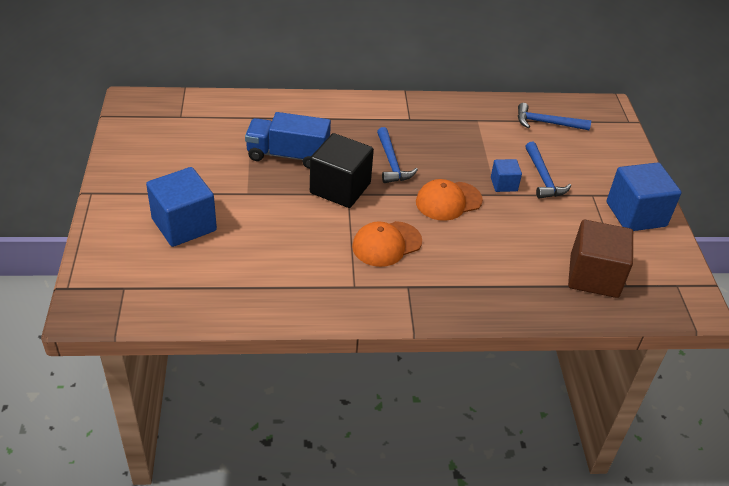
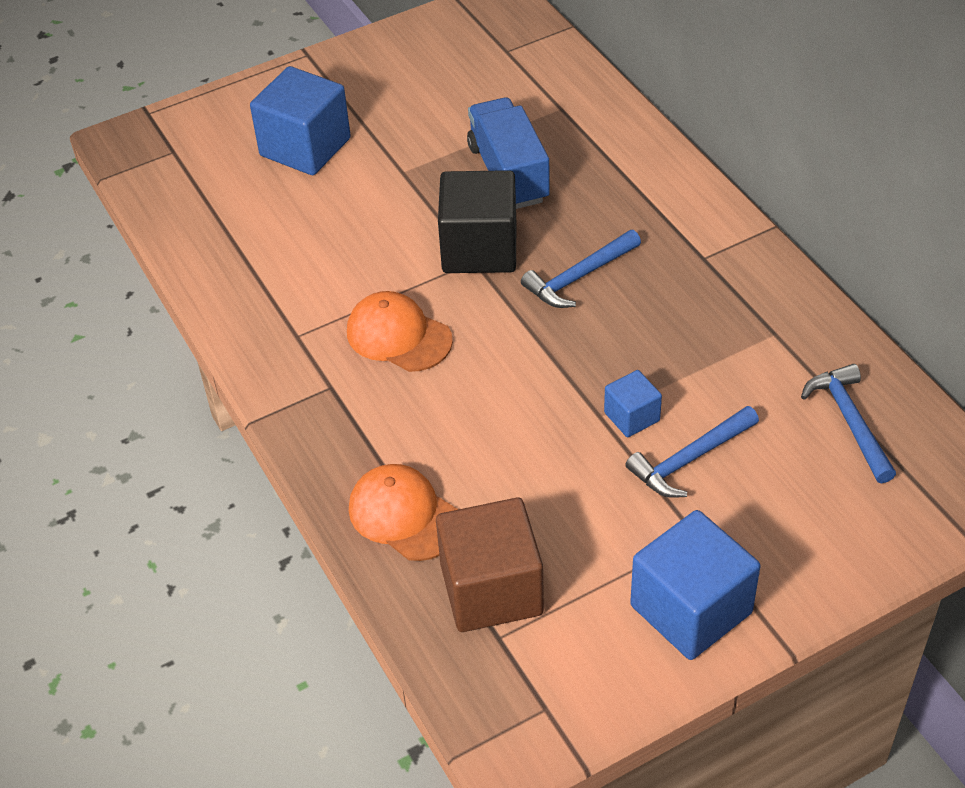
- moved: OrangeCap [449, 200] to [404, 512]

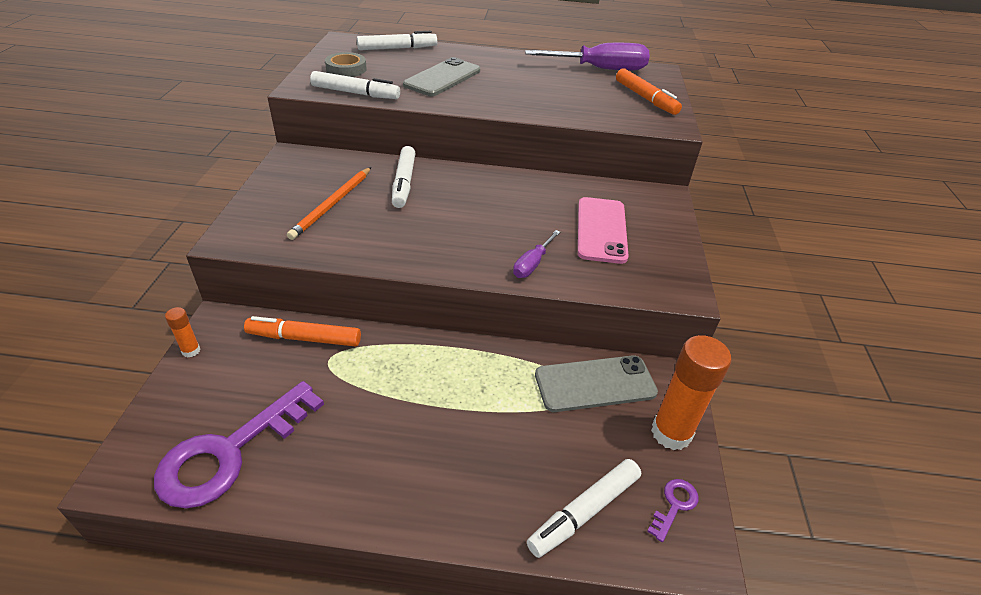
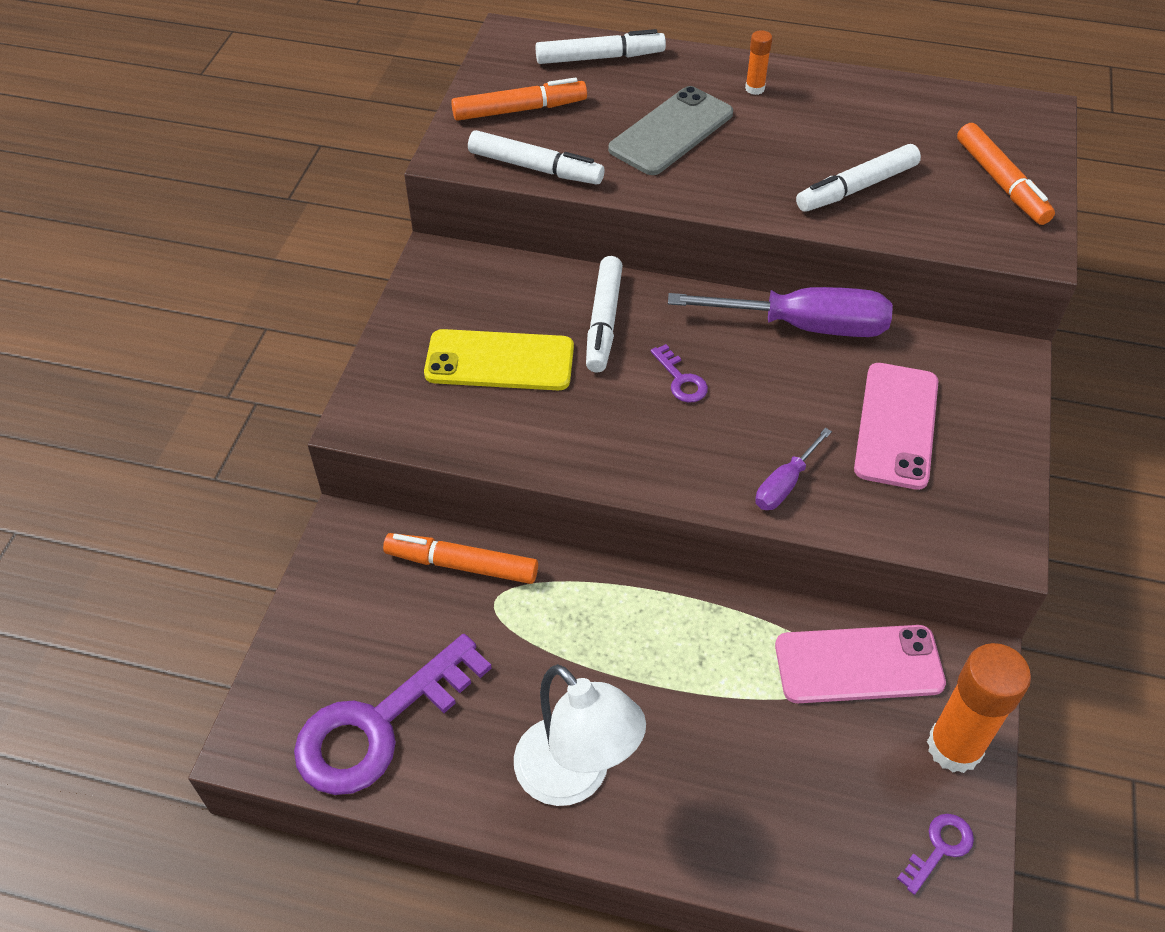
- moved: OrangeGlueStick [182, 332] to [758, 62]
- replaced: OrangePencil [329, 203] to YellowPhone [499, 359]
- replaced: GreyTape [346, 64] to OrangeMarker [519, 99]
- moved: PurpleScrewdriver [587, 57] to [780, 312]
- moved: WhiteMarker [584, 508] to [858, 178]
- recoloured: GreyPhone [596, 383] to PinkPhone [860, 664]
- added: WhiteLamp [580, 735]
- added: PurpleKey [679, 373]

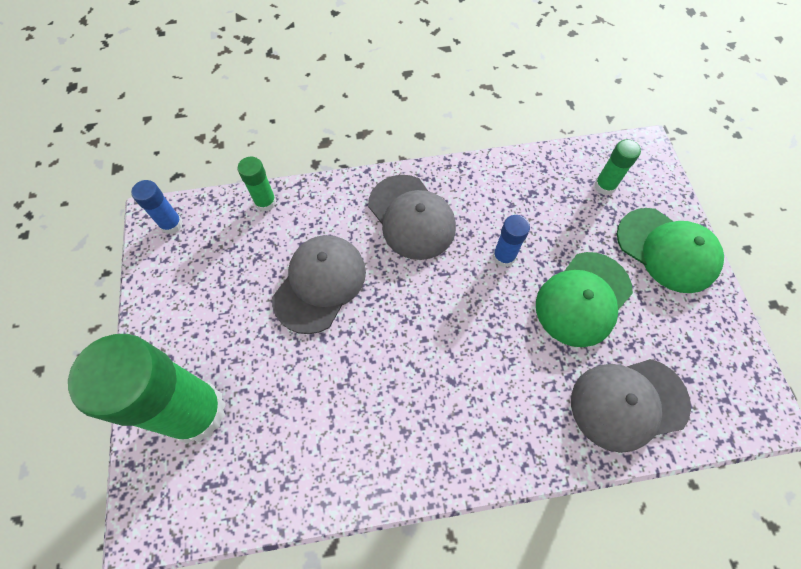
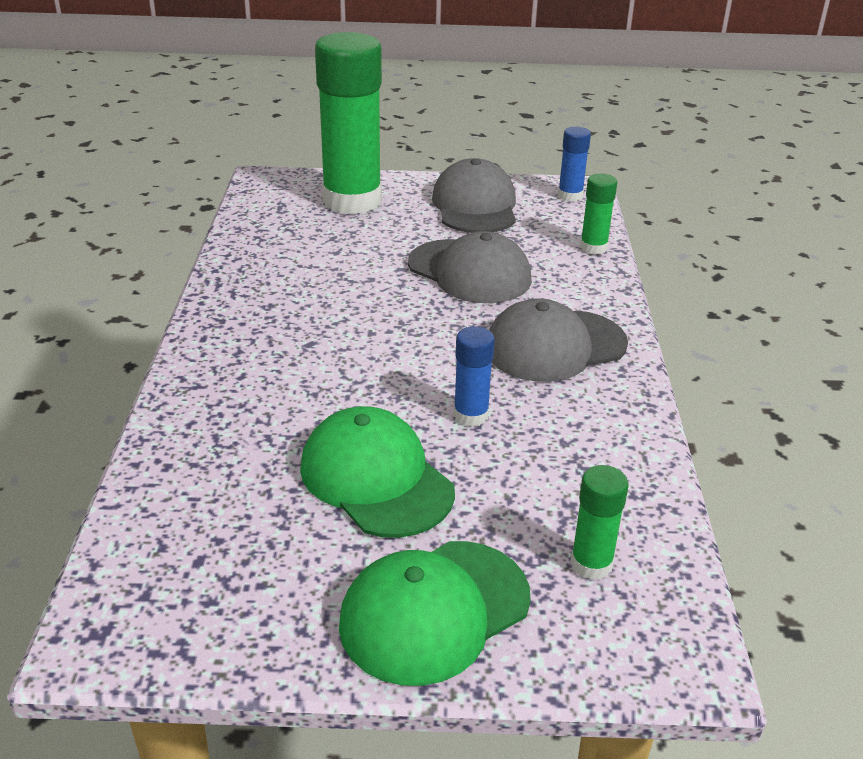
- moved: GreyCap [631, 406] to [474, 195]

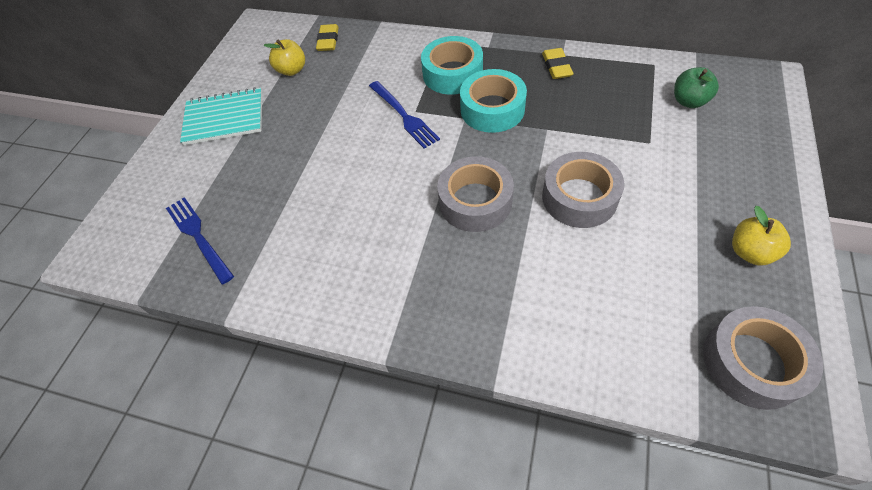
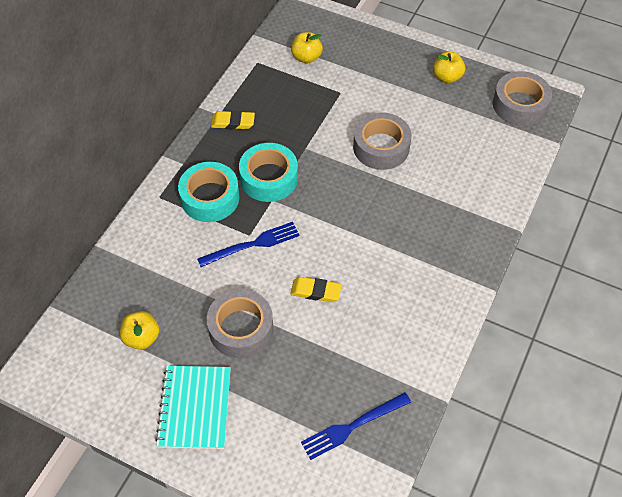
- moved: YellowEraser [327, 37] to [316, 289]
- moved: GreyTape [475, 194] to [240, 323]
- recoloured: GreenApple [696, 87] to YellowApple [307, 47]

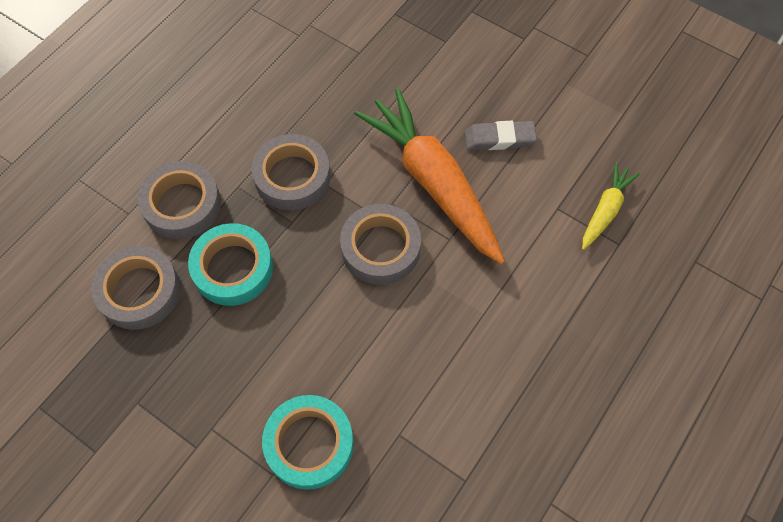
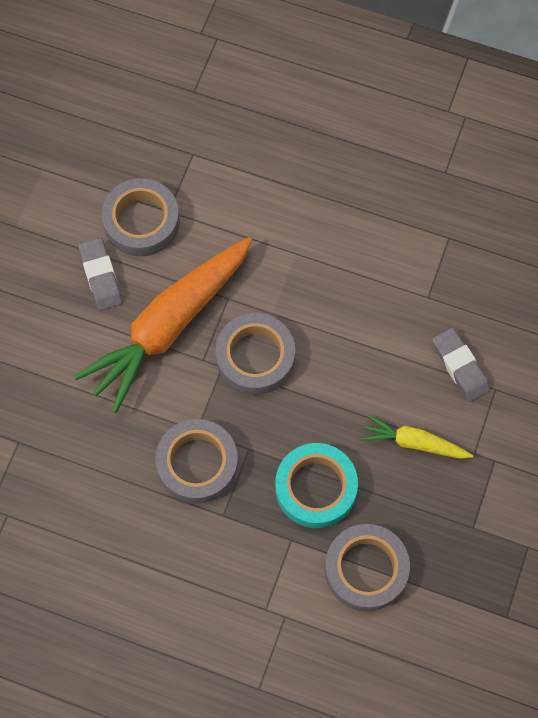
- moved: GreyTape [179, 200] to [140, 217]
- replaced: TurquoiseTape [308, 442] to GreyEraser [461, 365]
- moved: YellowCarrot [611, 206] to [417, 436]

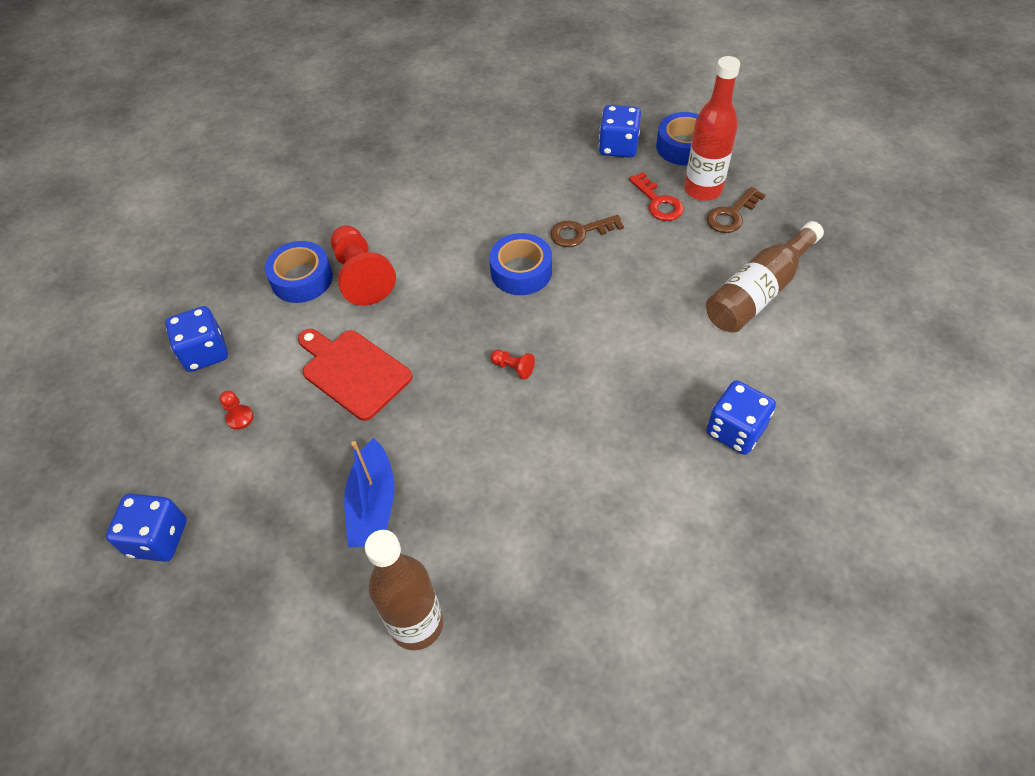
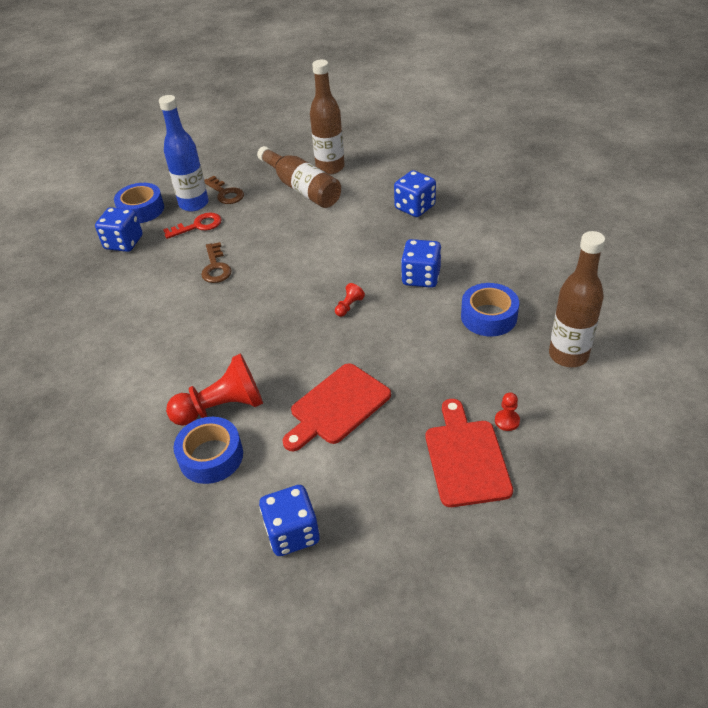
- moved: BlueDice [146, 527] to [421, 263]
- moved: RedPawn [236, 410] to [507, 411]
- removed: BlueBoat [369, 492]
- moved: BlueTape [520, 264] to [490, 310]
- recoloured: RedBottle [712, 128] to BlueBottle [184, 153]
- added: BrownBottle [327, 117]
- added: RedCuttingBoard [469, 453]

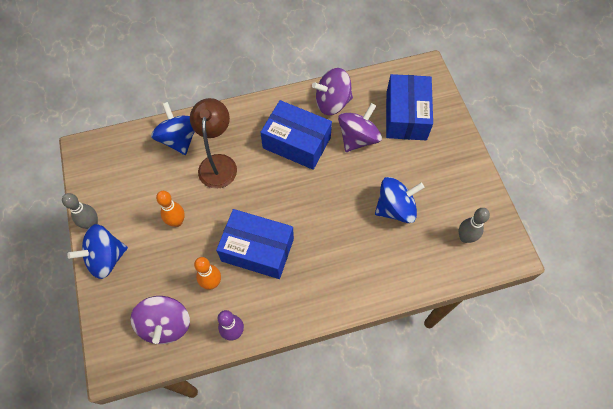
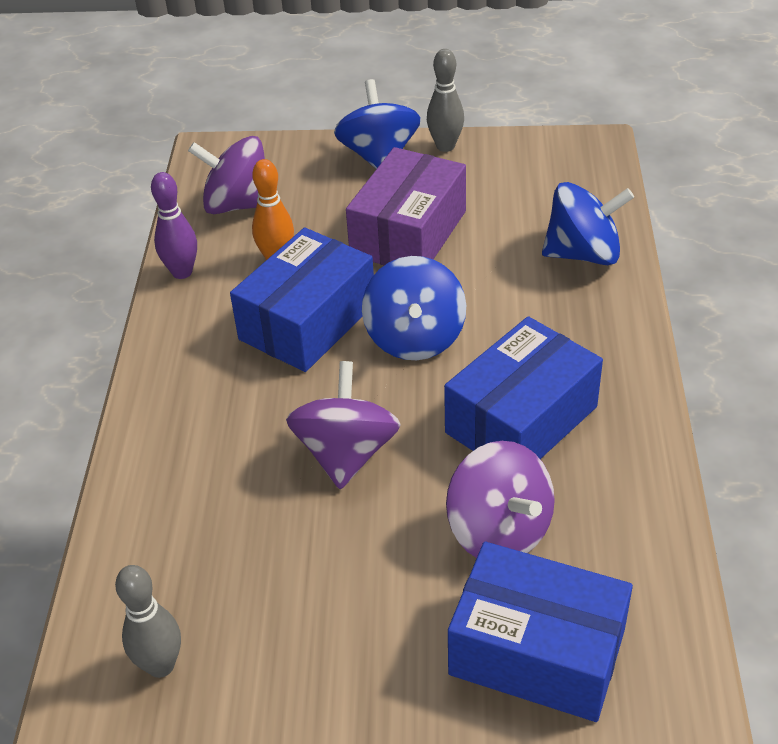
- replaced: OrangeBowlingPin [170, 209] to PurpleBox [406, 206]
- removed: BrownLamp [213, 143]
- moved: PurpleSpinningTop [332, 91] to [343, 425]
- moved: BlueSpinningTop [400, 200] to [414, 308]

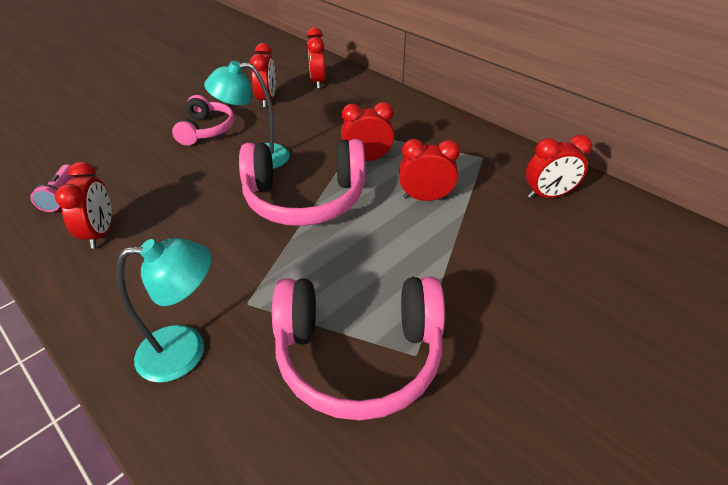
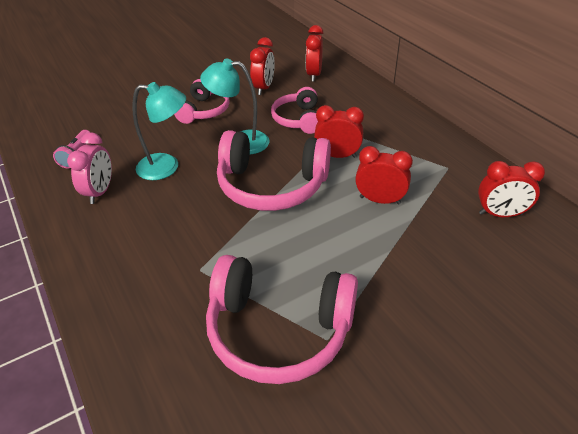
- recoloured: RedClock [83, 205] to PinkClock [89, 168]
- moved: TurquoiseLamp [164, 310] to [159, 131]
- added: PinkHeadphones [294, 110]

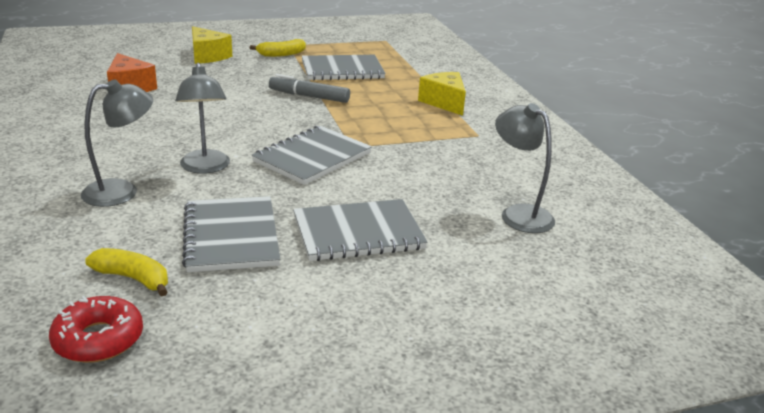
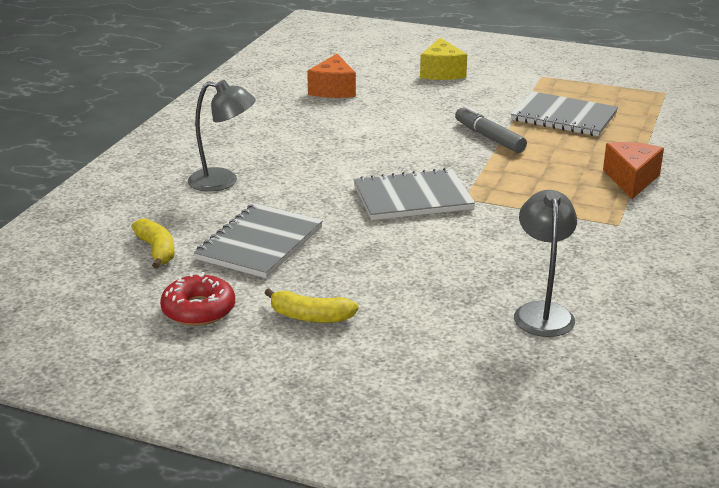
- moved: RedDonut [96, 329] to [197, 299]
- removed: GreyLamp [202, 118]
- moved: YellowBanana [278, 48] to [312, 305]
- removed: GreyNotebook [360, 230]
- recoloured: YellowCheese [442, 94] to OrangeCheese [633, 170]

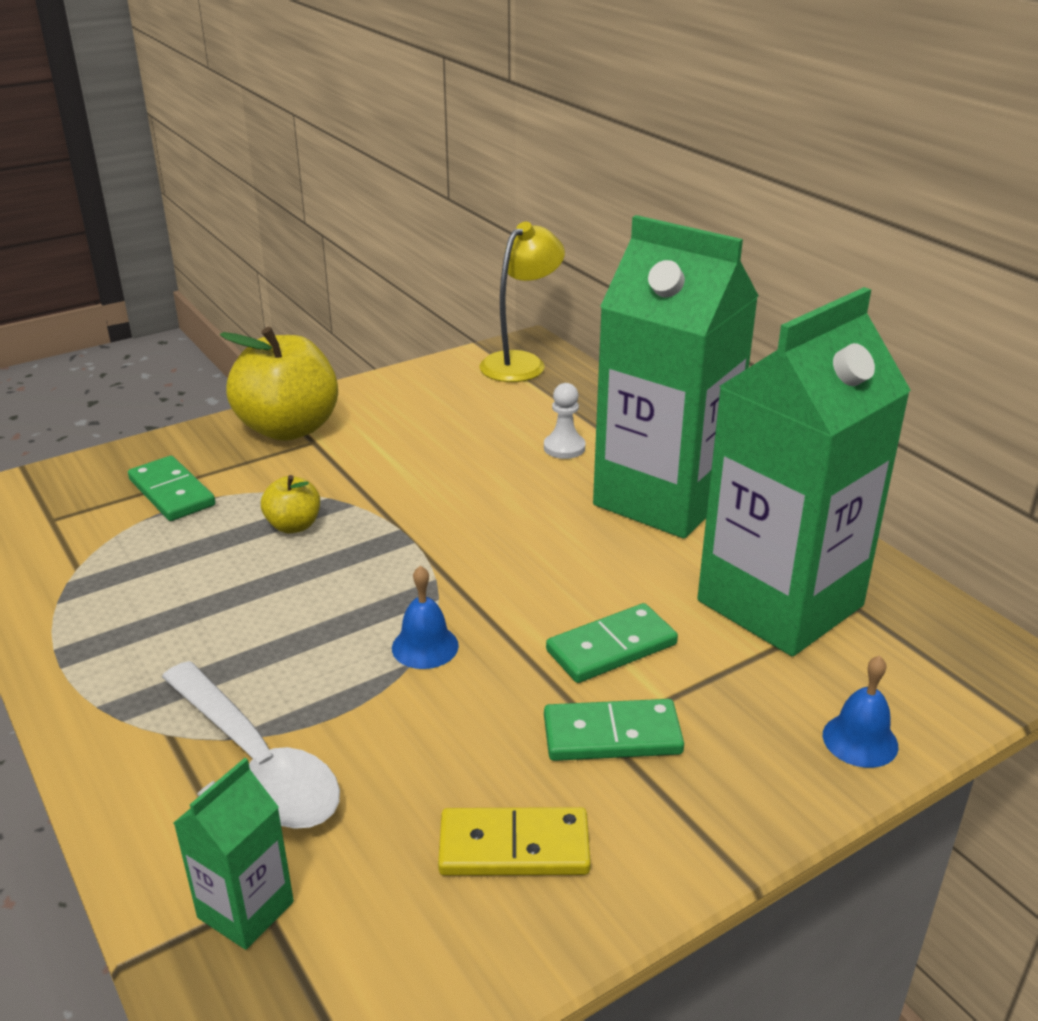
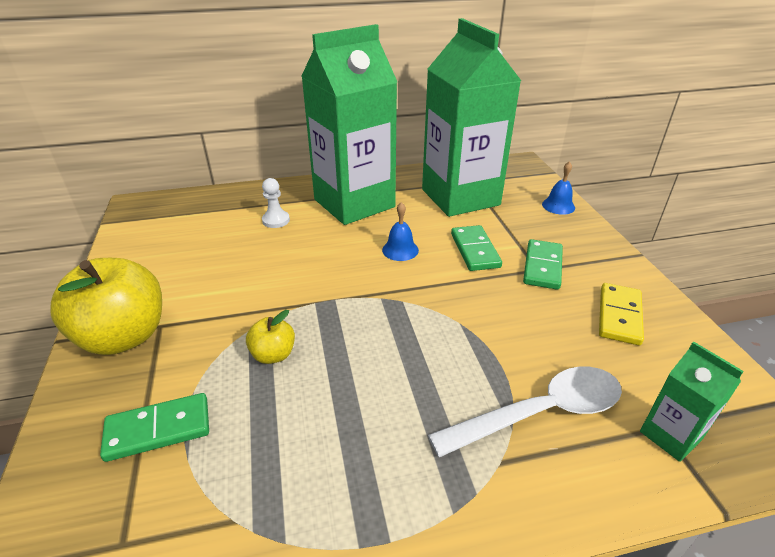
- moved: BlueBell [425, 617] to [400, 231]
- removed: YellowLamp [522, 302]

